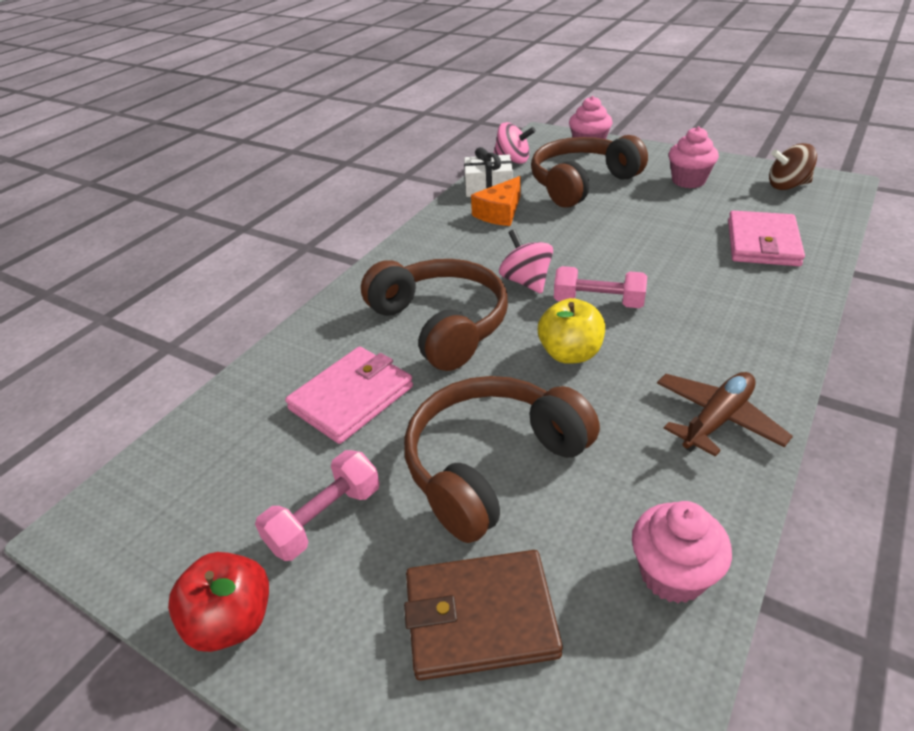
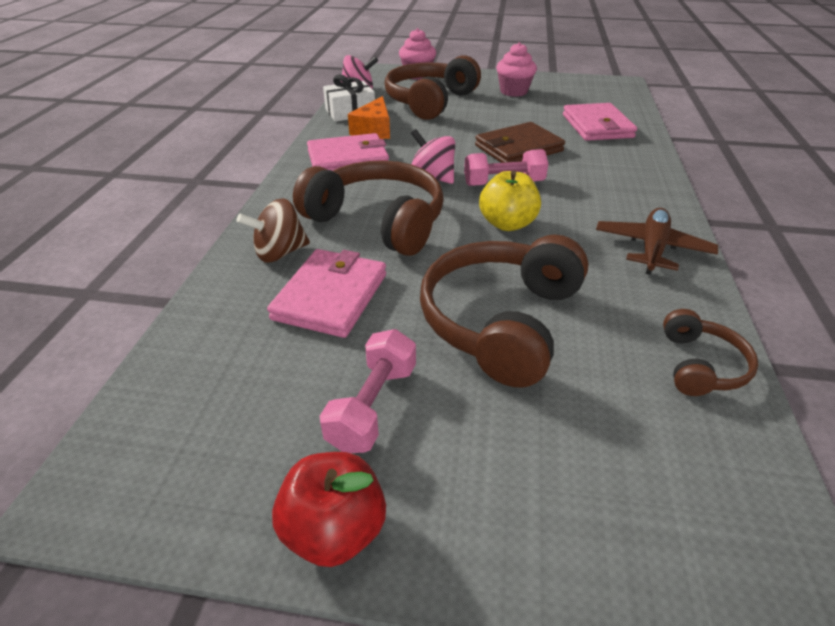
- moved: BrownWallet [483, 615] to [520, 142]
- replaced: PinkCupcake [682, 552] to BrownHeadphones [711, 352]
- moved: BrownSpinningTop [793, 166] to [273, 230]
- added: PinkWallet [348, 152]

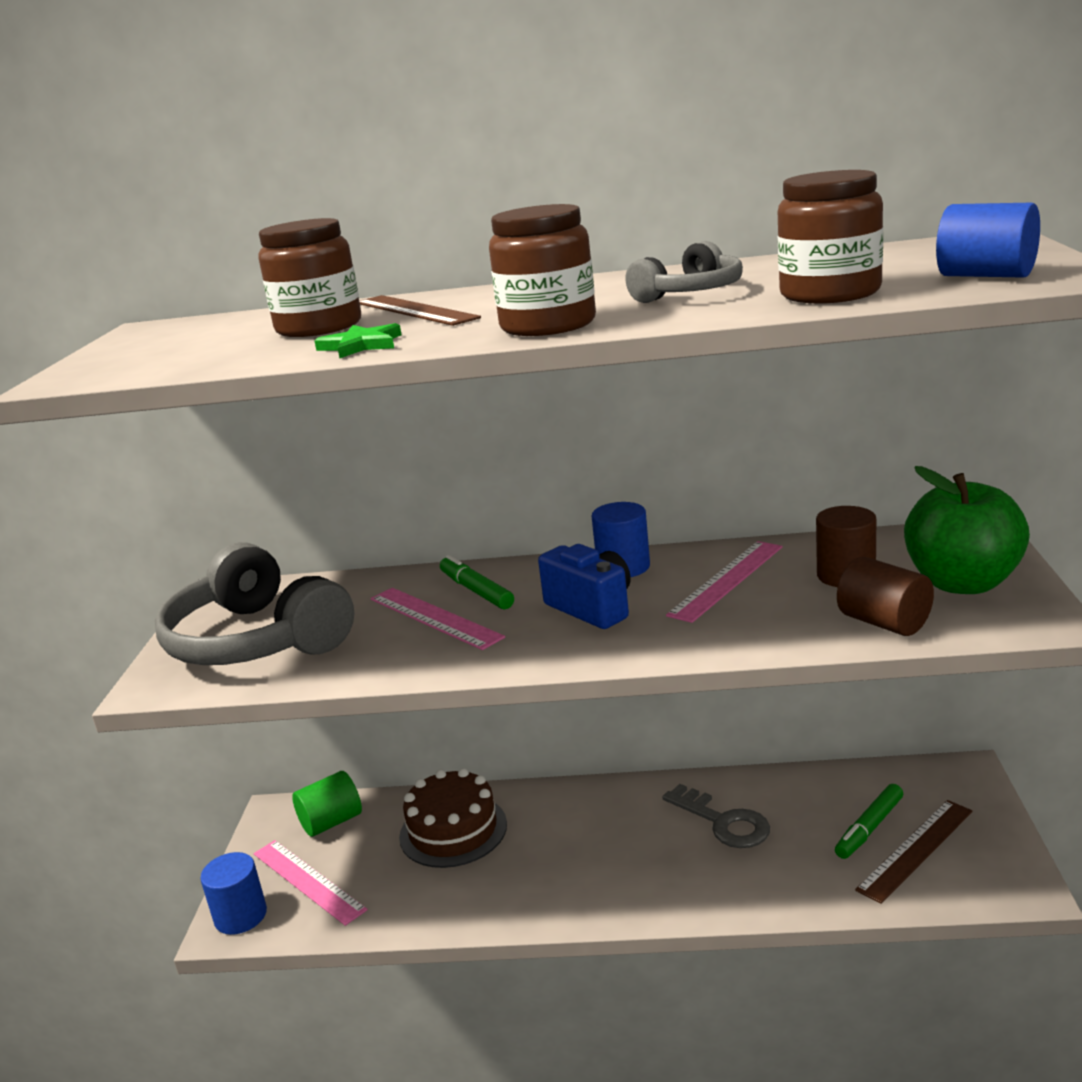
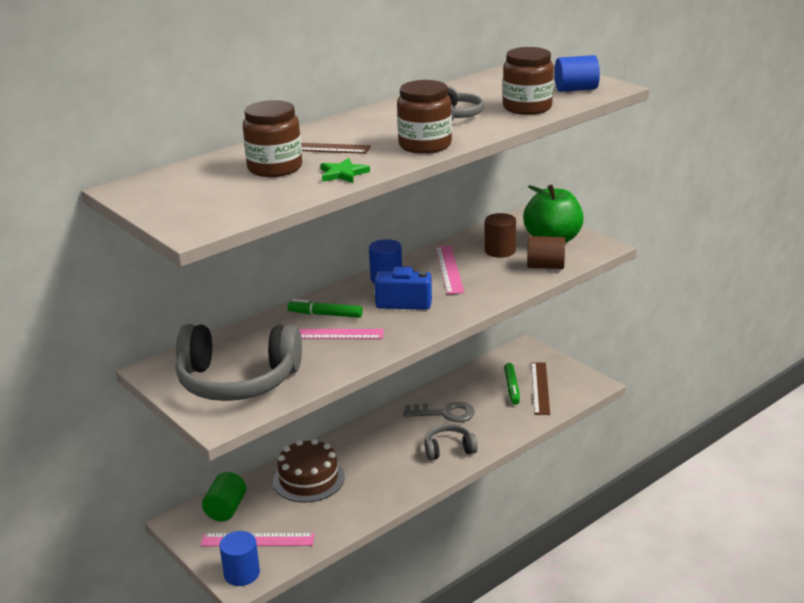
- added: GreyHeadphones [451, 442]

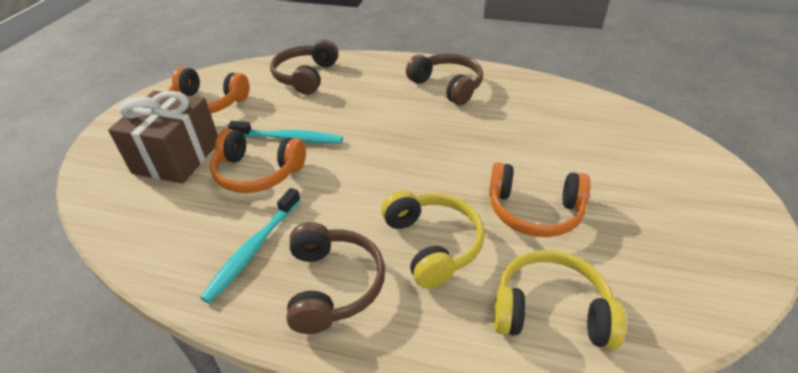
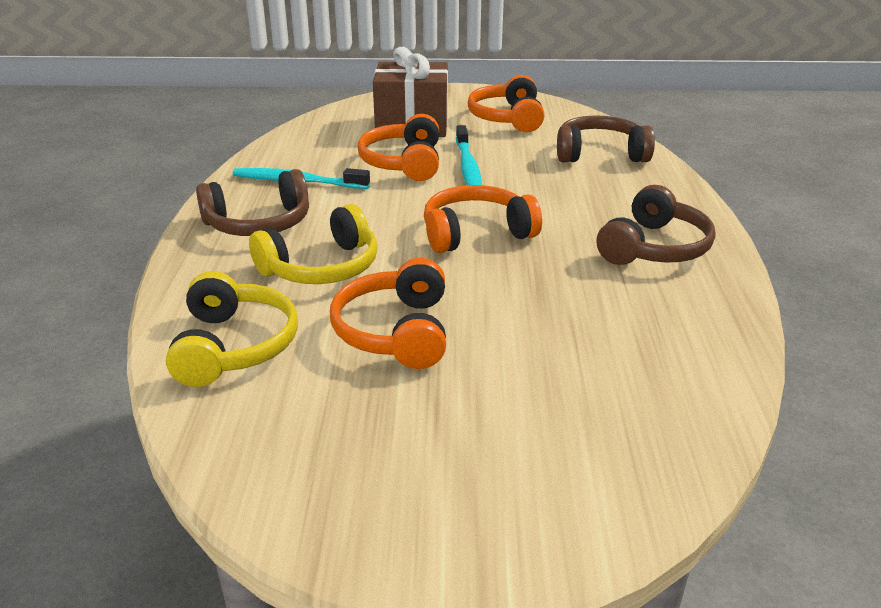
- added: OrangeHeadphones [483, 219]

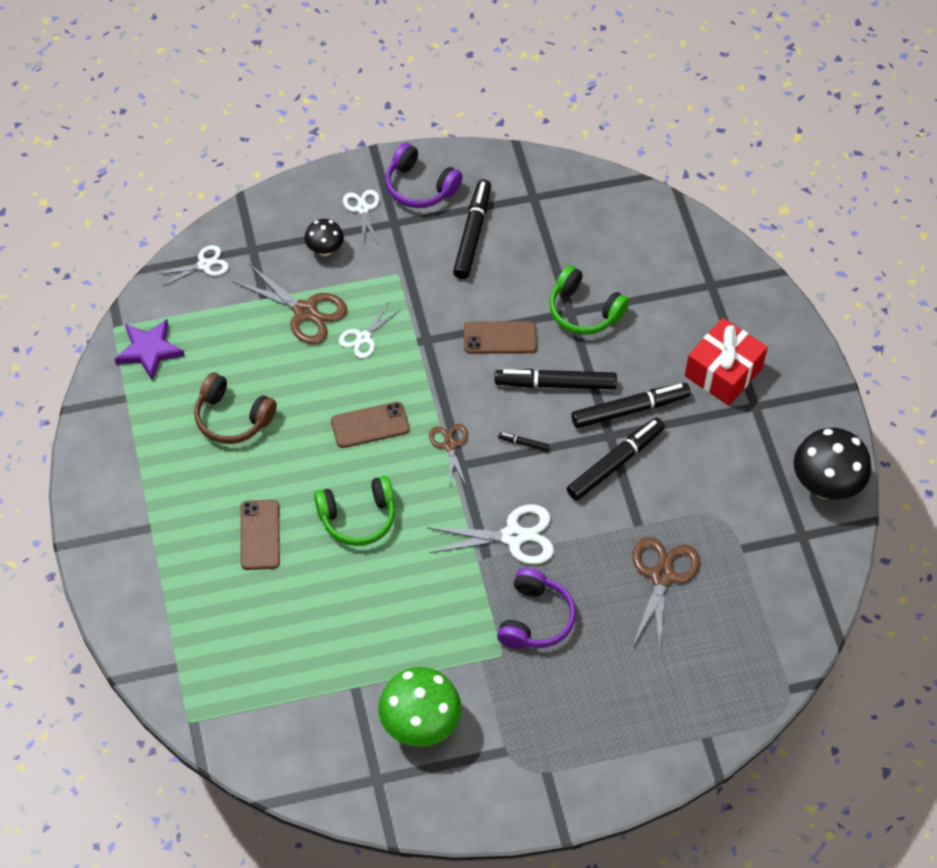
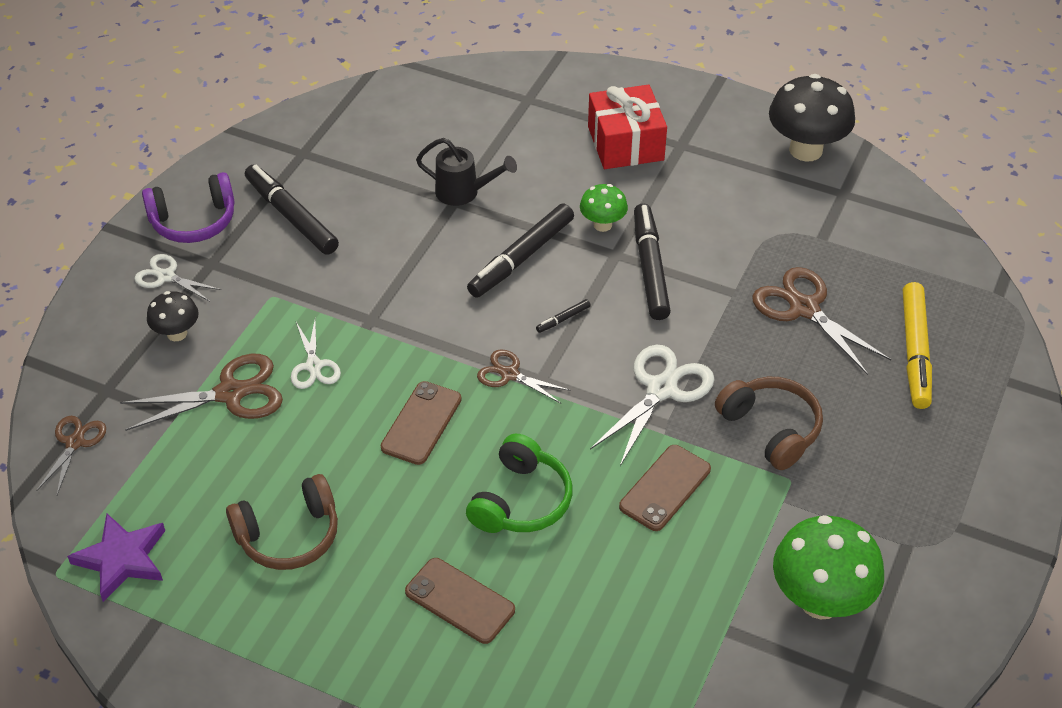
- recoloured: WhiteScissors [193, 265] to BrownScissors [71, 455]
- moved: BrownPhone [500, 337] to [665, 488]
- recoloured: PurpleHeadphones [536, 608] to BrownHeadphones [769, 423]
- replaced: GreenHeadphones [589, 300] to BlackWateringCan [466, 172]
- replaced: BlackMarker [631, 405] to GreenMushroom [604, 208]
- added: YellowMarker [917, 345]

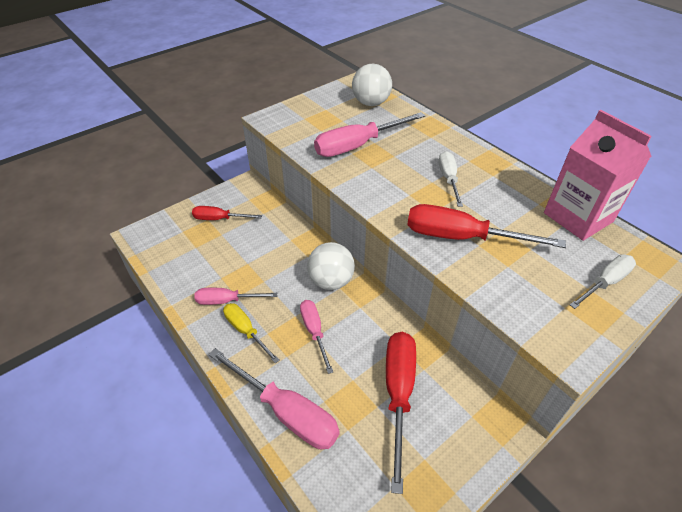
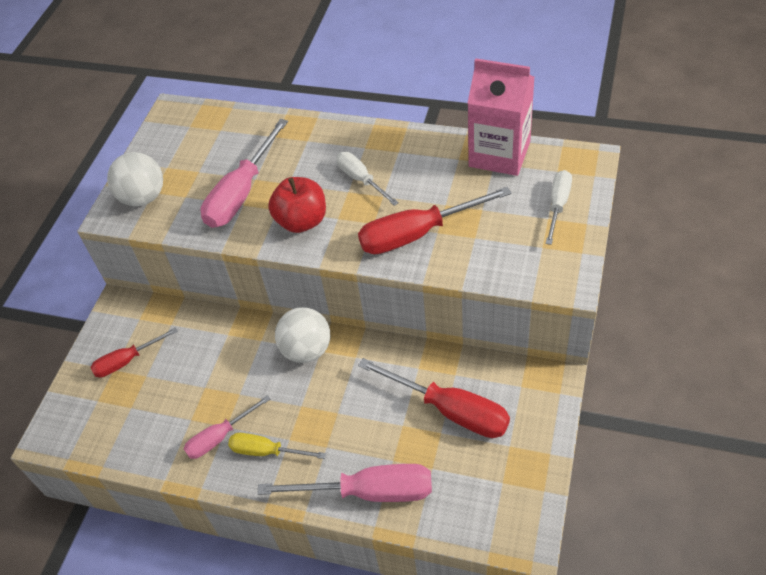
- removed: PinkScrewdriver [316, 337]
- moved: WhiteBall [372, 85] to [135, 179]
- turned: RedScrewdriver [401, 413] = [434, 398] 150 degrees clockwise
- added: RedApple [297, 205]

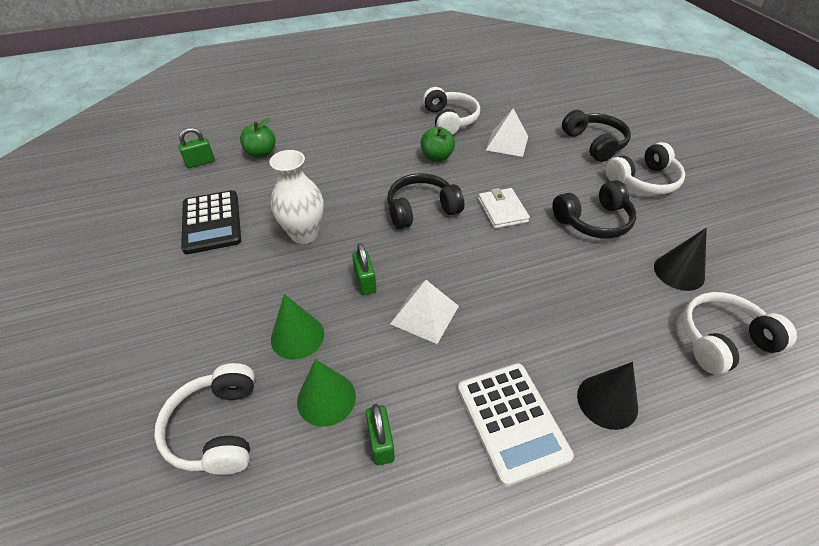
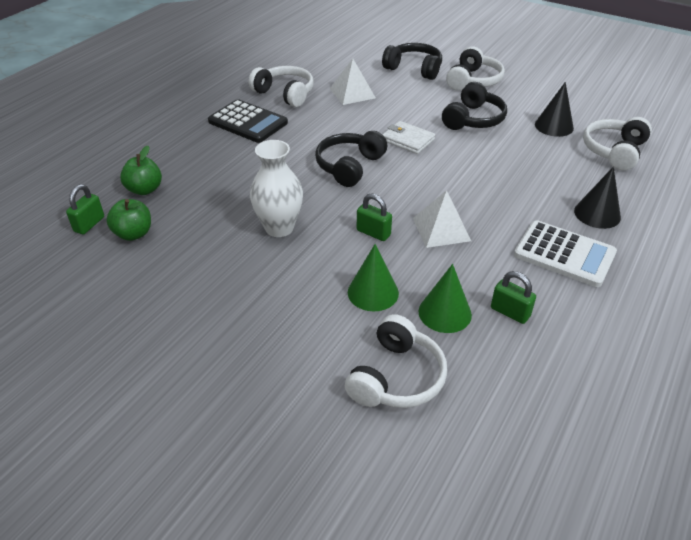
- turned: WhiteHeadphones [204, 419] = [396, 361] 105 degrees counterclockwise
- moved: BlackCalculator [211, 222] to [248, 121]
- moved: GreenApple [438, 144] to [128, 220]

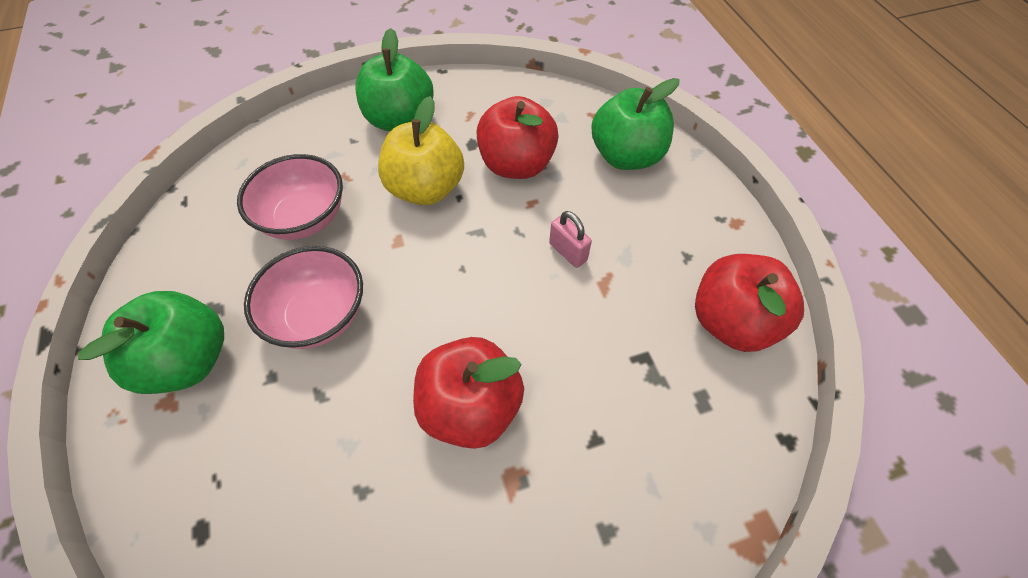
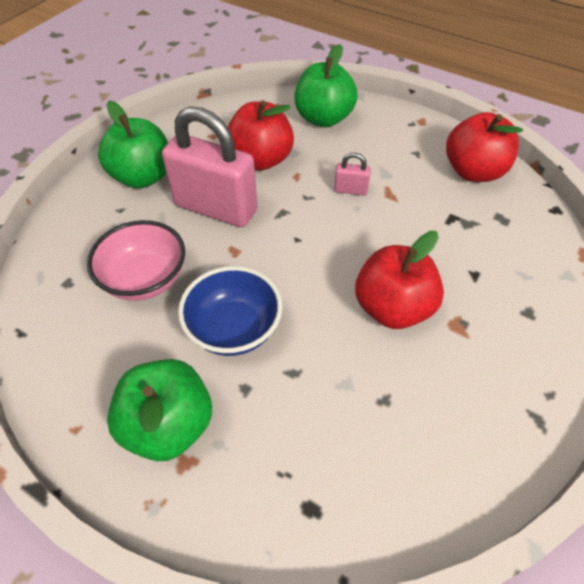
- recoloured: PinkBowl [303, 297] to BlueBowl [230, 311]
- replaced: YellowApple [421, 150] to PinkPadlock [209, 166]

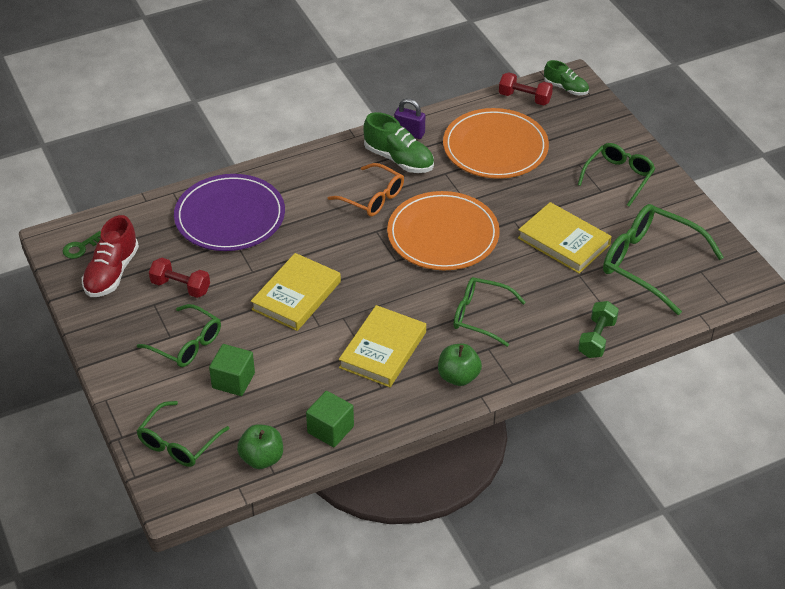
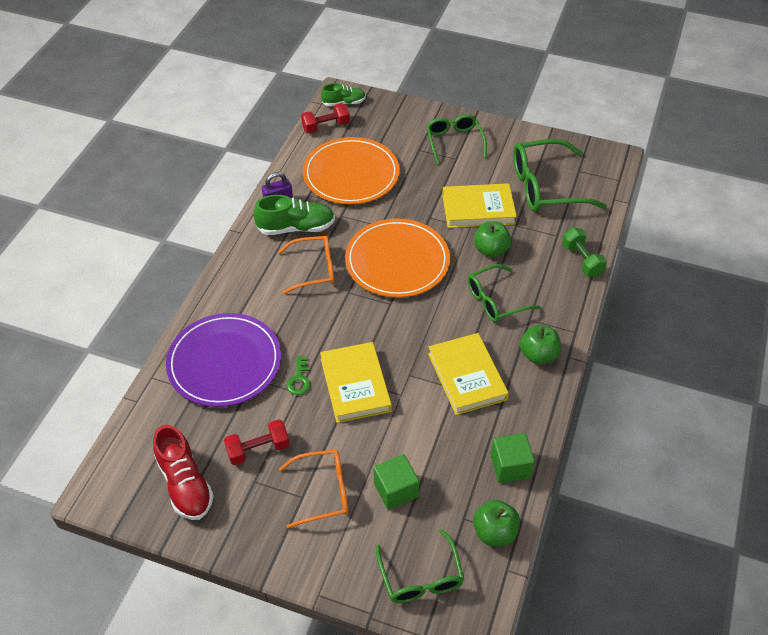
- moved: GreenKey [82, 245] to [298, 375]
- recoloured: GreenGlasses [179, 335] to OrangeGlasses [313, 489]
- added: GreenApple [492, 239]

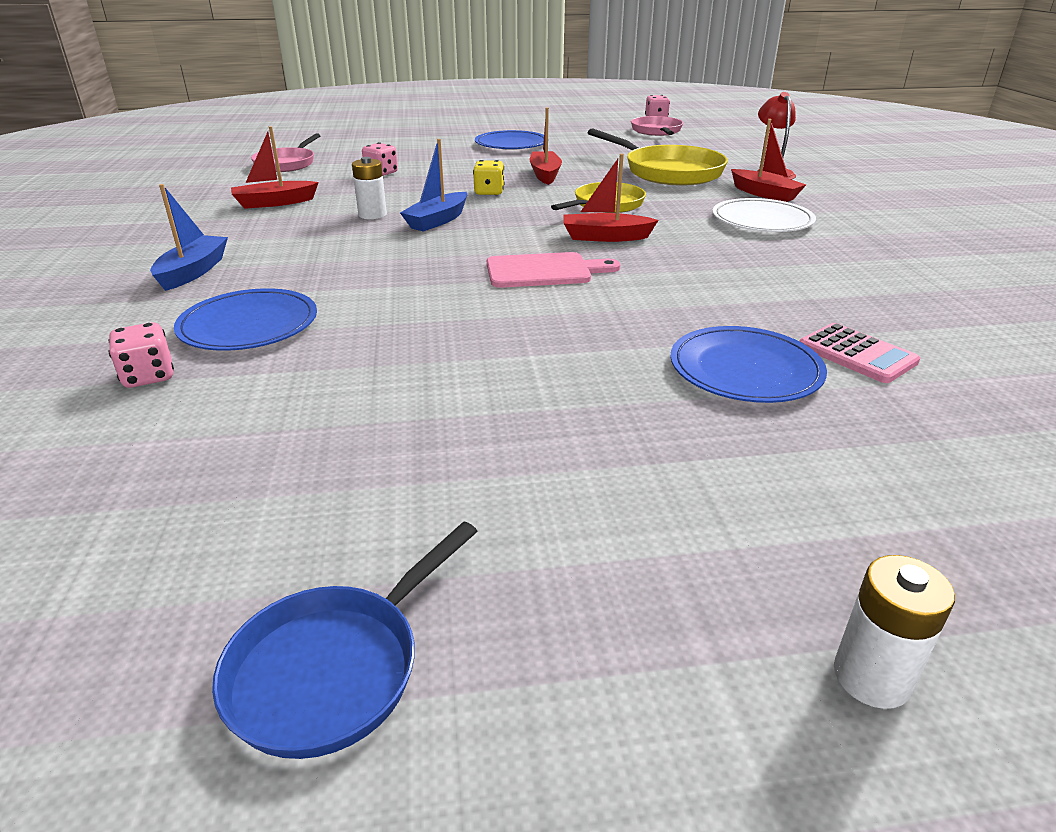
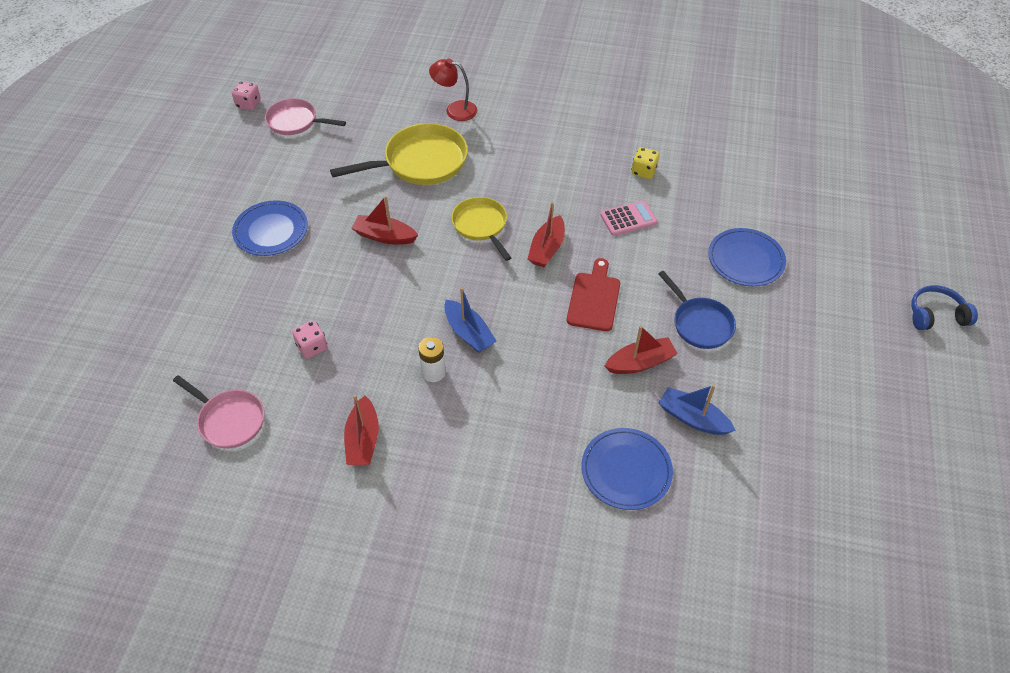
- removed: PinkDice [141, 355]
- moved: BlueBoat [189, 237] to [697, 409]
- moved: BluePan [344, 640] to [697, 310]
- moved: YellowDice [489, 177] to [645, 163]
- recoloured: PinkCuttingBoard [553, 270] to RedCuttingBoard [593, 294]
- removed: WhitePlate [764, 215]
- moved: RedBoat [769, 160] to [641, 350]
- moved: PinkCalculator [859, 353] to [629, 218]
- replaced: WhiteBattery [894, 632] to BlueHeadphones [944, 307]

